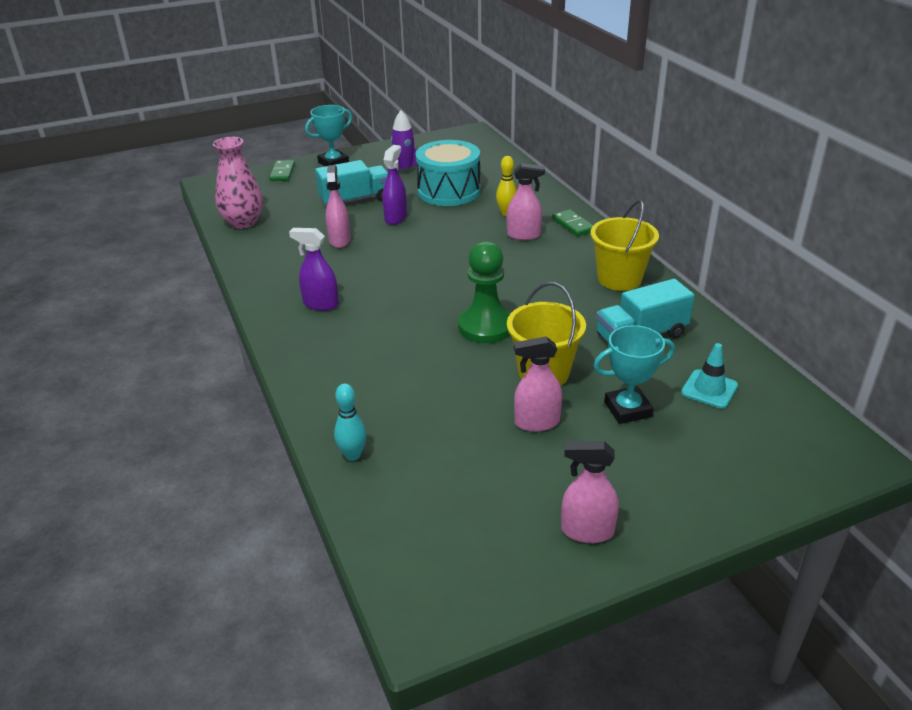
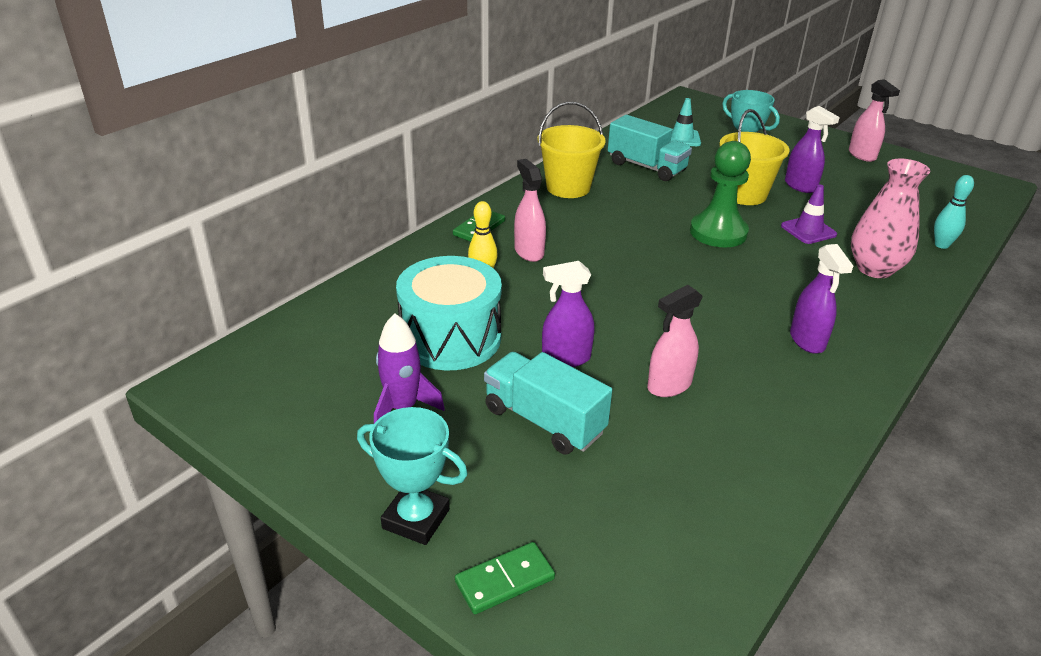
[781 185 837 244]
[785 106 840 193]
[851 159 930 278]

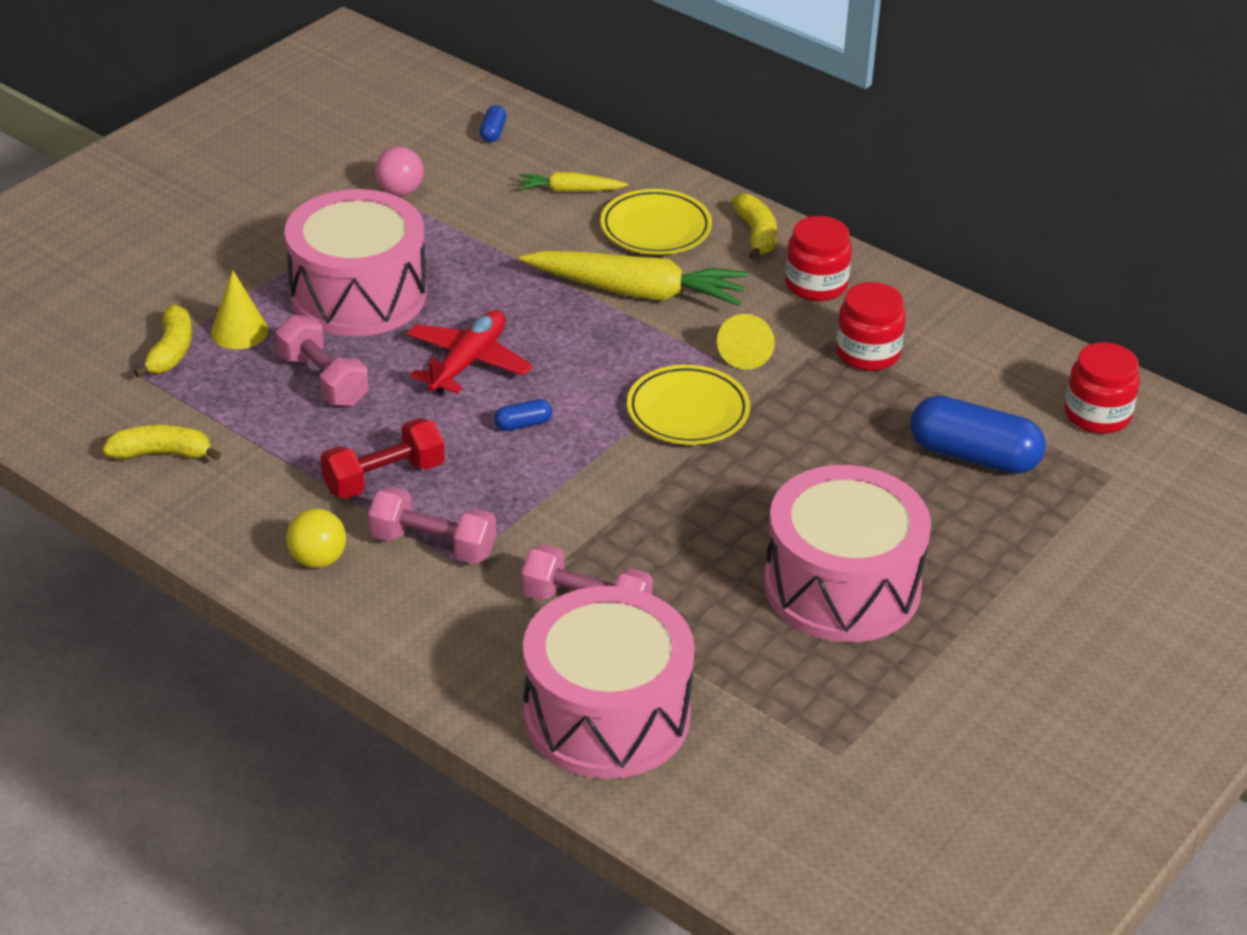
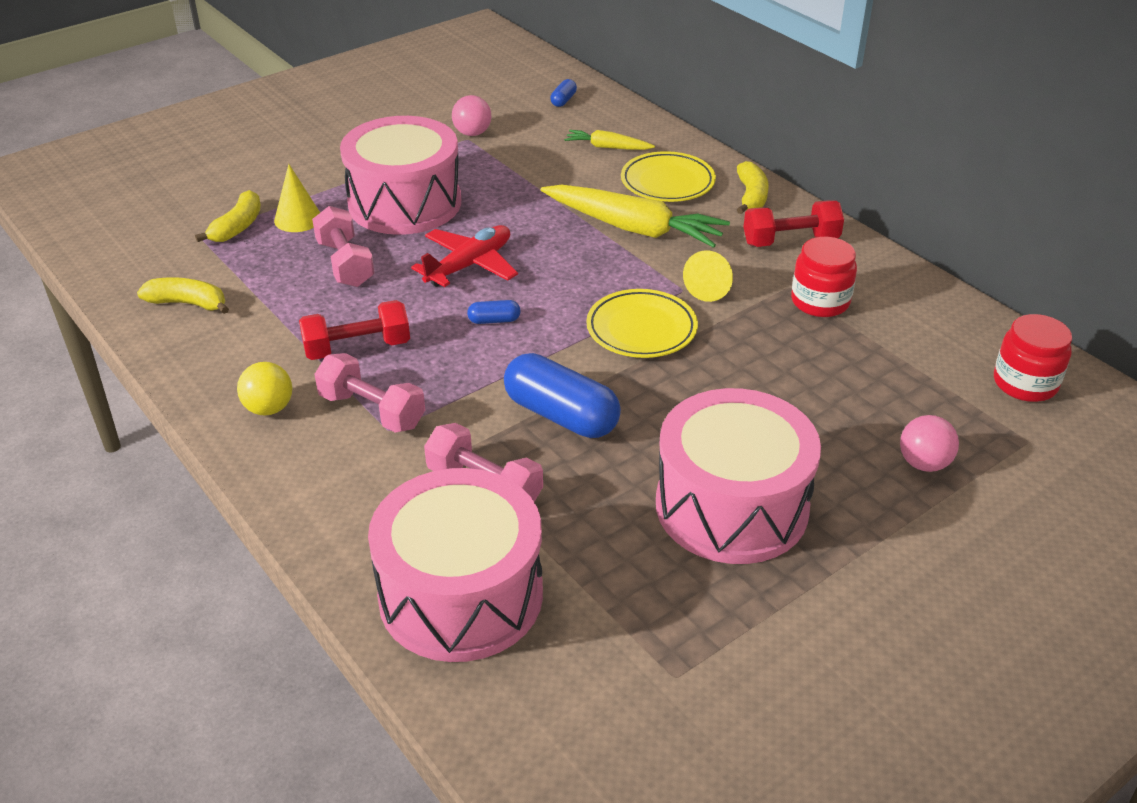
[504 353 621 438]
[743 200 844 247]
[900 415 959 472]

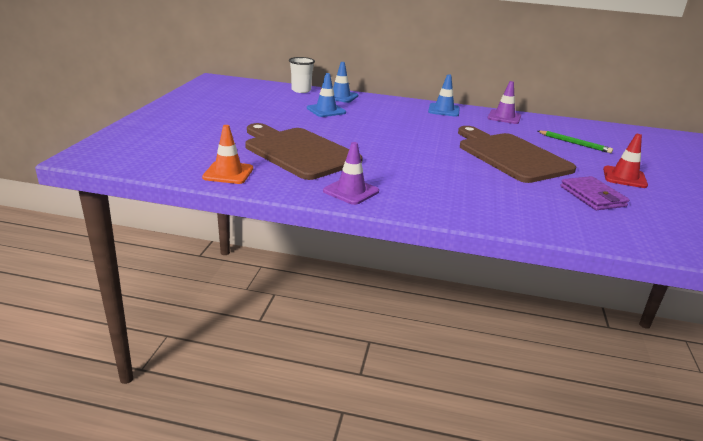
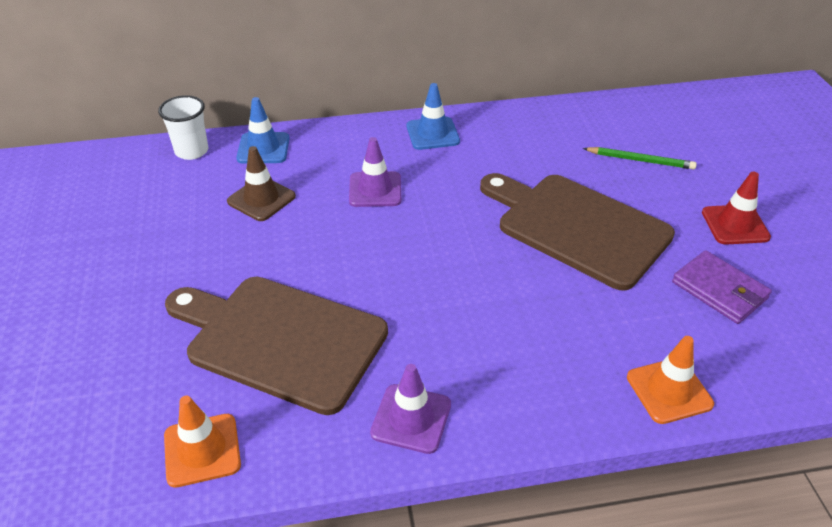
[227 146 296 221]
[349 137 401 207]
[627 336 714 424]

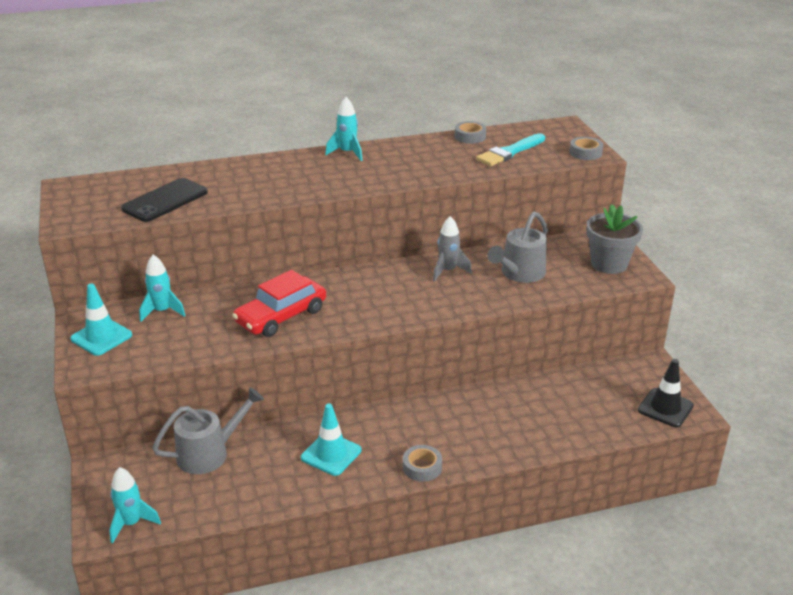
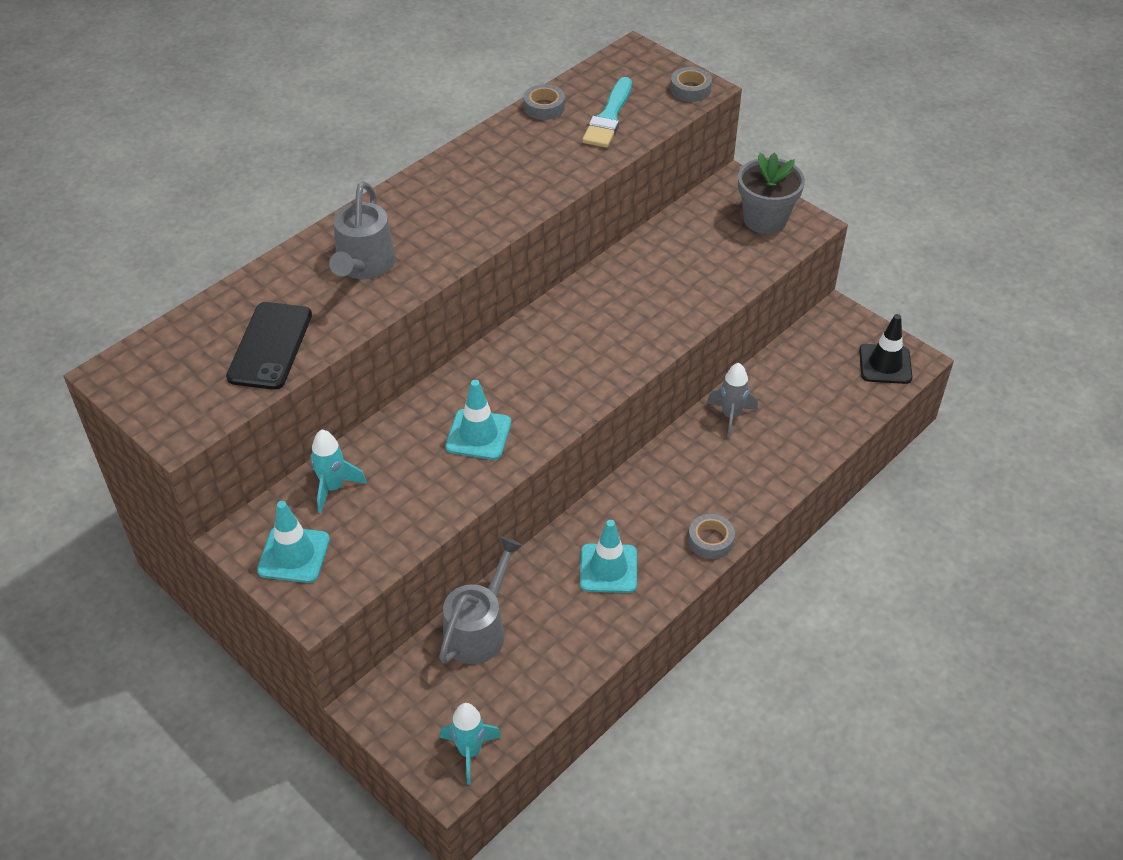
[329 181 396 279]
[445 380 511 460]
[707 363 758 438]
[325 97 363 161] (first image)

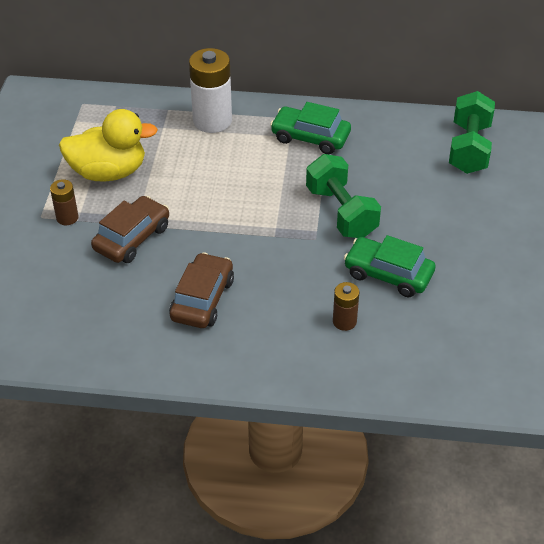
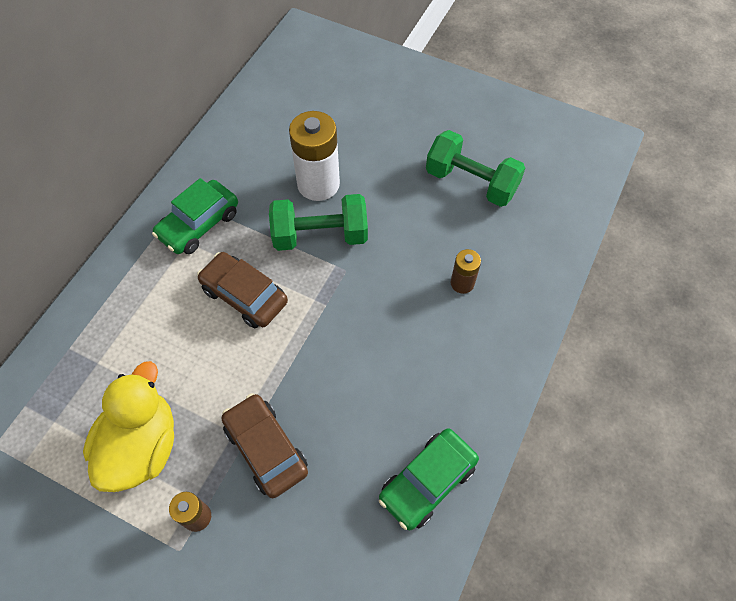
[197 252 288 328]
[289 111 340 201]
[379 428 479 530]
[426 130 525 207]

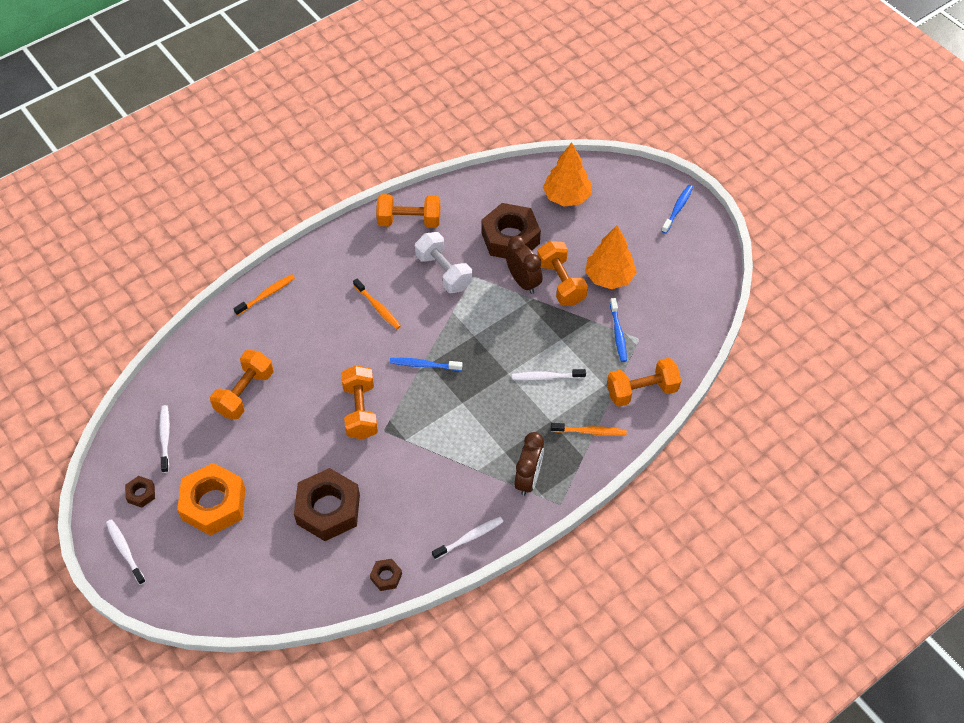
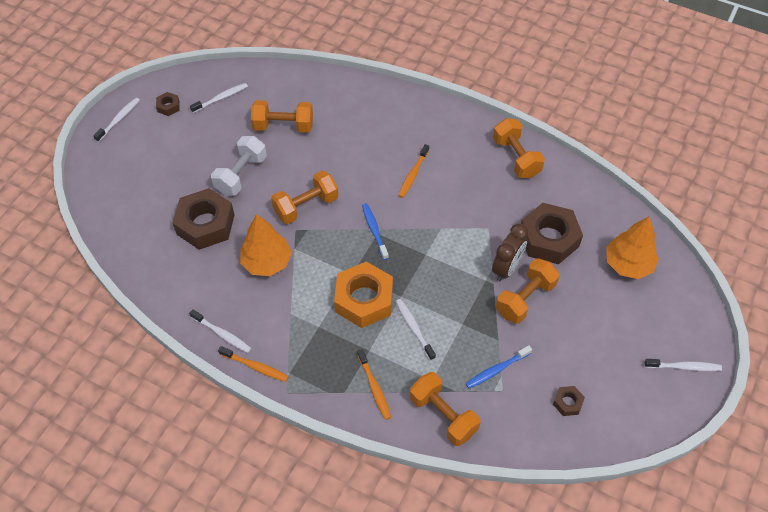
[211 136 267 195]
[218 346 289 382]
[240 214 292 276]
[334 262 393 328]
[553 386 585 416]
[644 359 722 371]
[515 432 544 496] (first image)

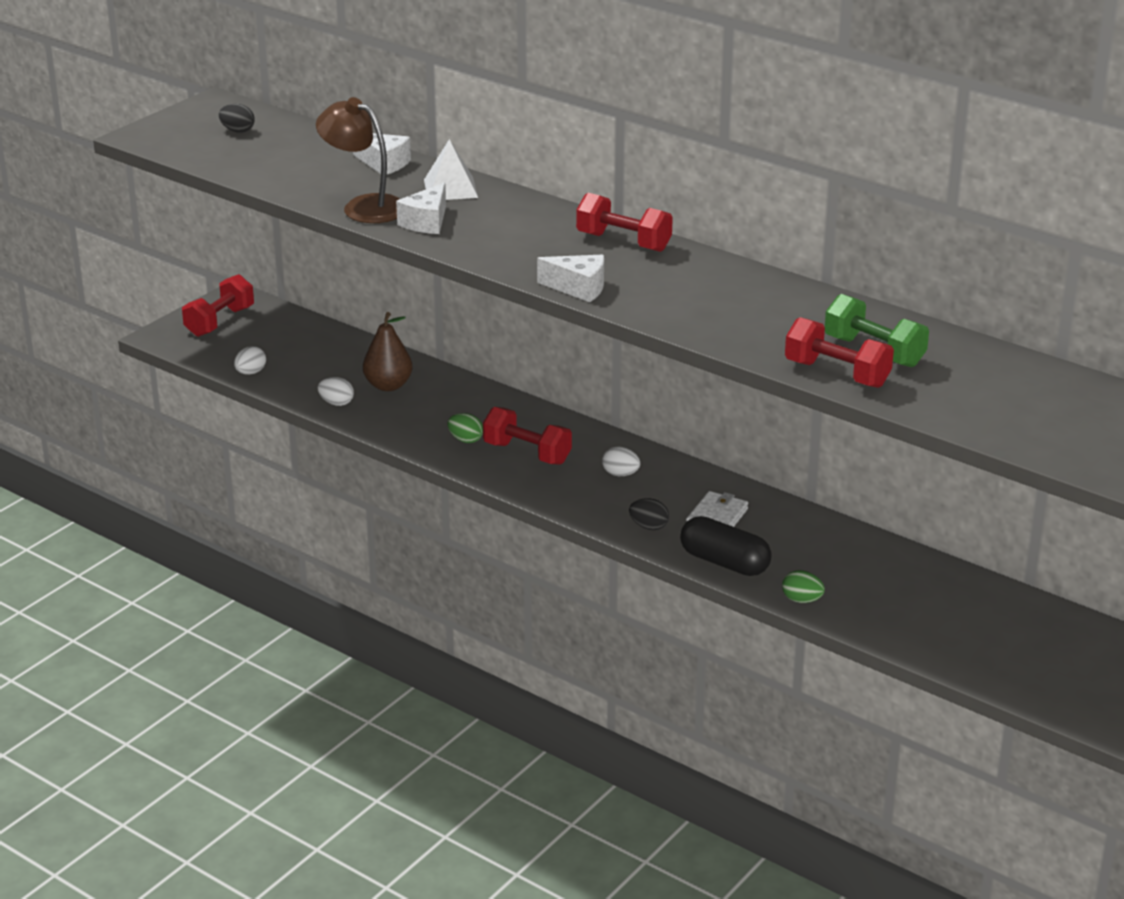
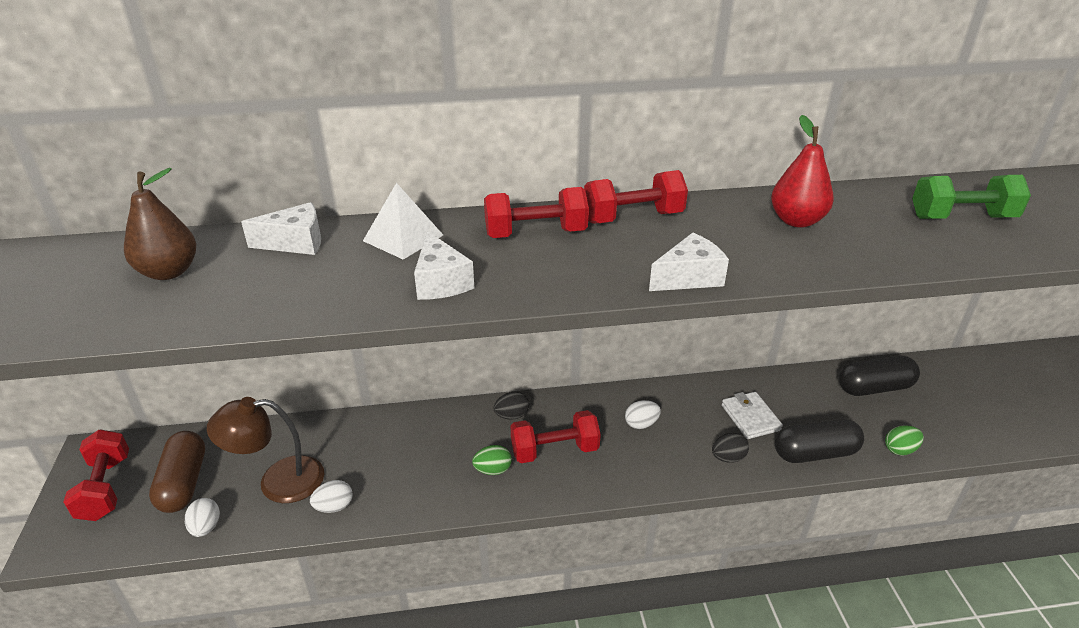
[124 168 196 280]
[149 431 205 513]
[207 397 324 503]
[484 187 589 238]
[494 392 529 419]
[771 115 834 228]
[839 355 920 396]

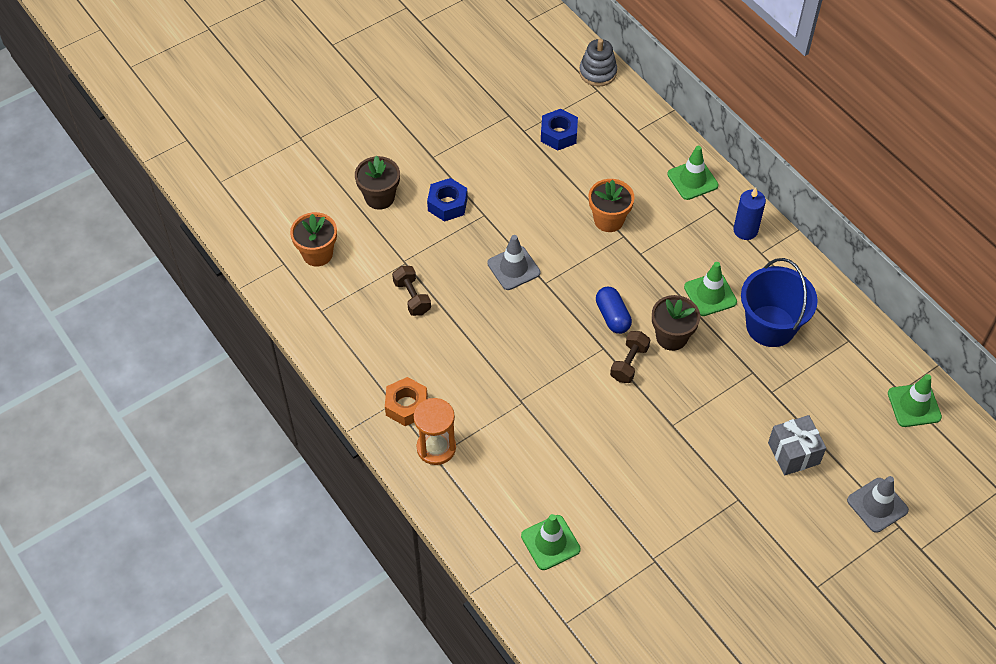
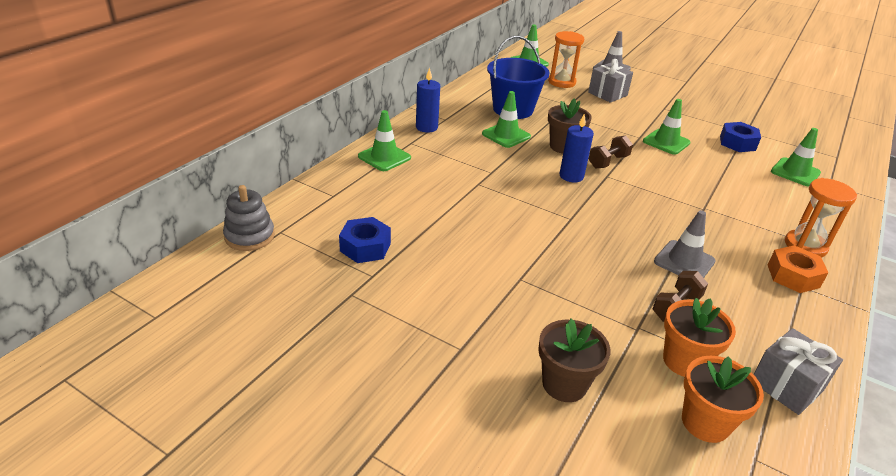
[548 31 584 88]
[559 113 594 183]
[588 136 633 169]
[643 99 691 155]
[654 210 716 278]
[663 298 736 377]
[720 122 761 152]
[753 328 843 415]

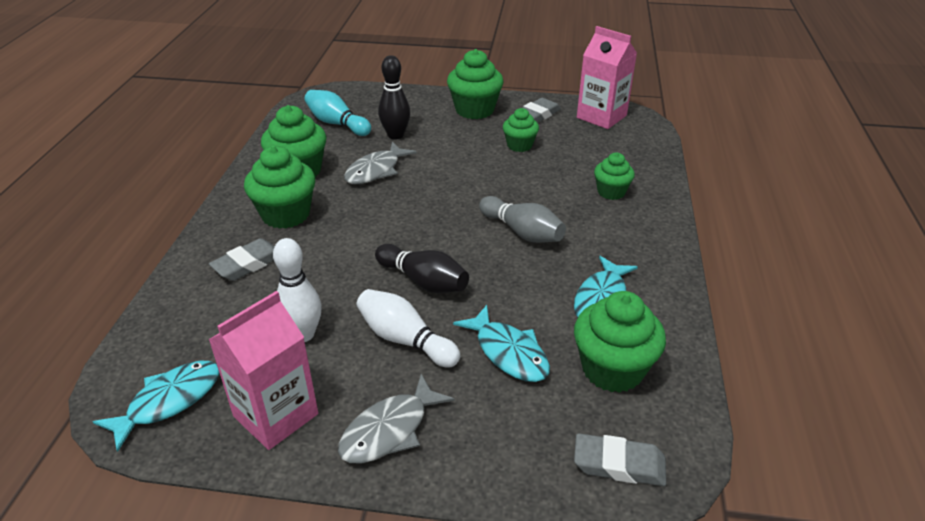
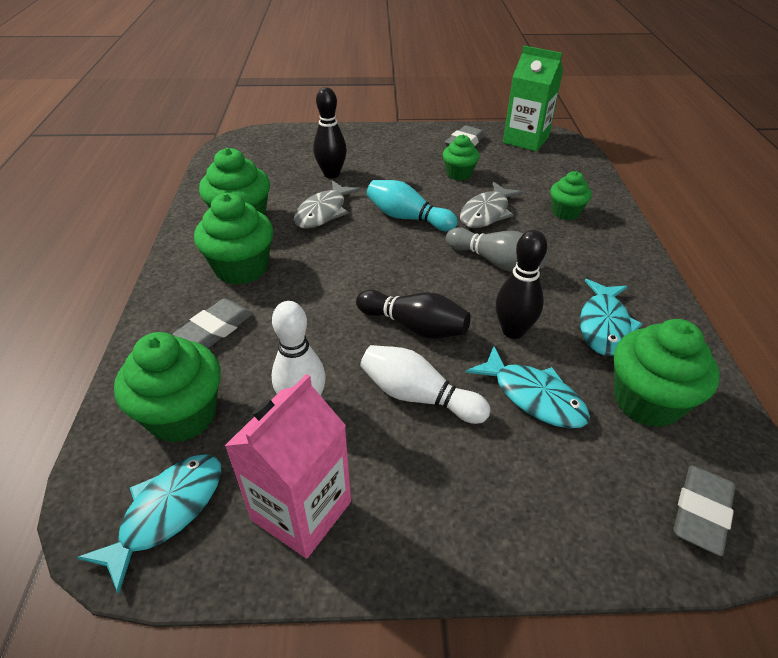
[114 332 221 443]
[367 180 458 231]
[460 182 523 228]
[496 230 547 339]
[503 46 563 151]
[673 465 736 556]

